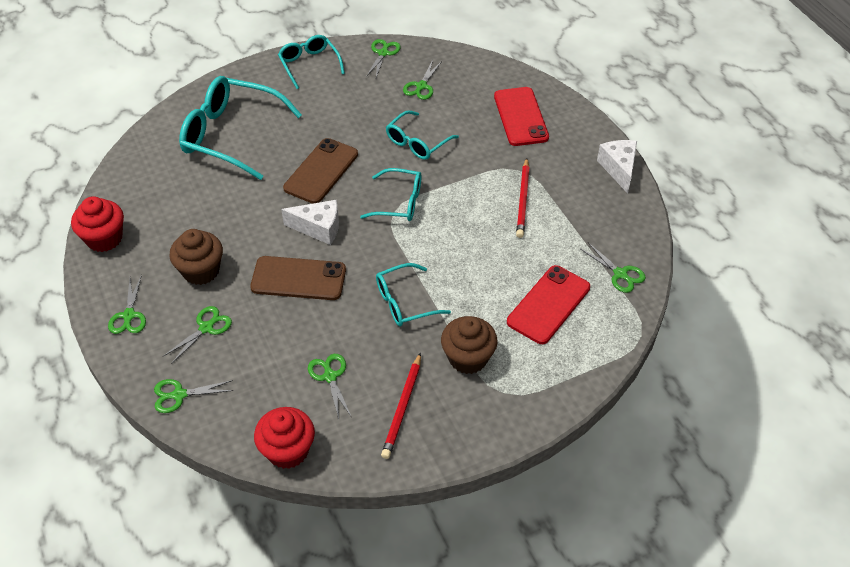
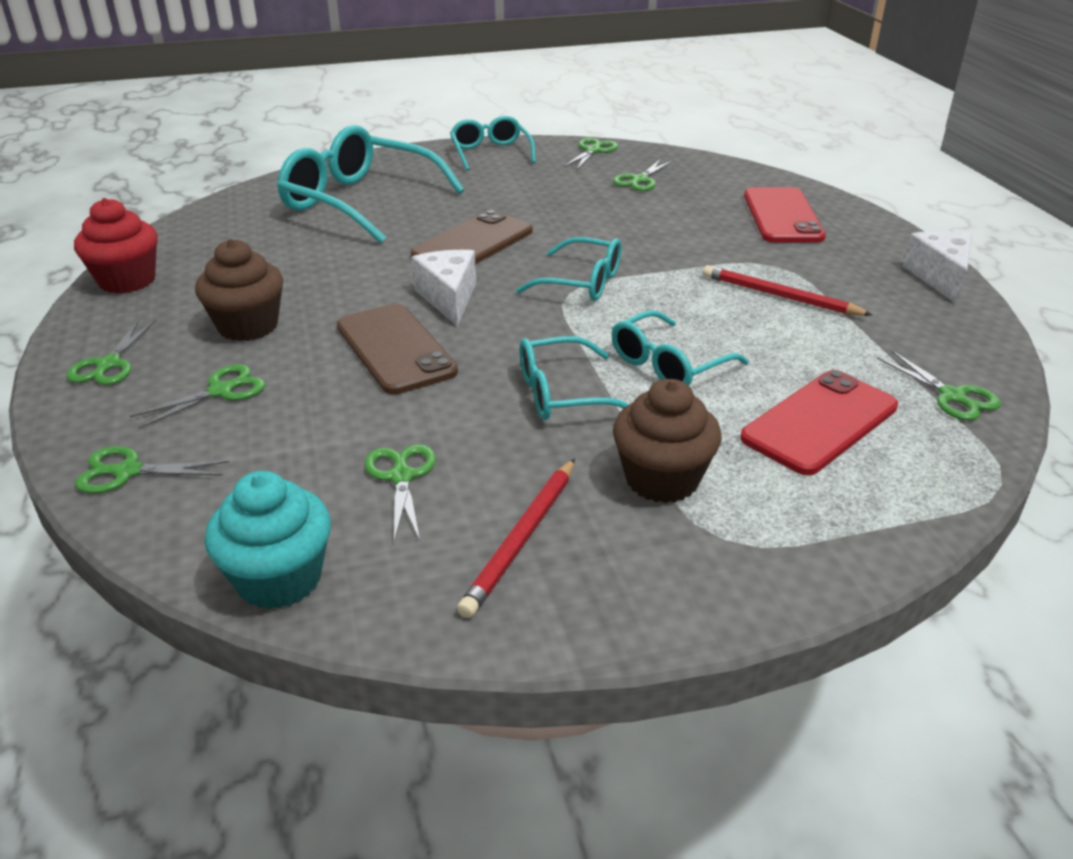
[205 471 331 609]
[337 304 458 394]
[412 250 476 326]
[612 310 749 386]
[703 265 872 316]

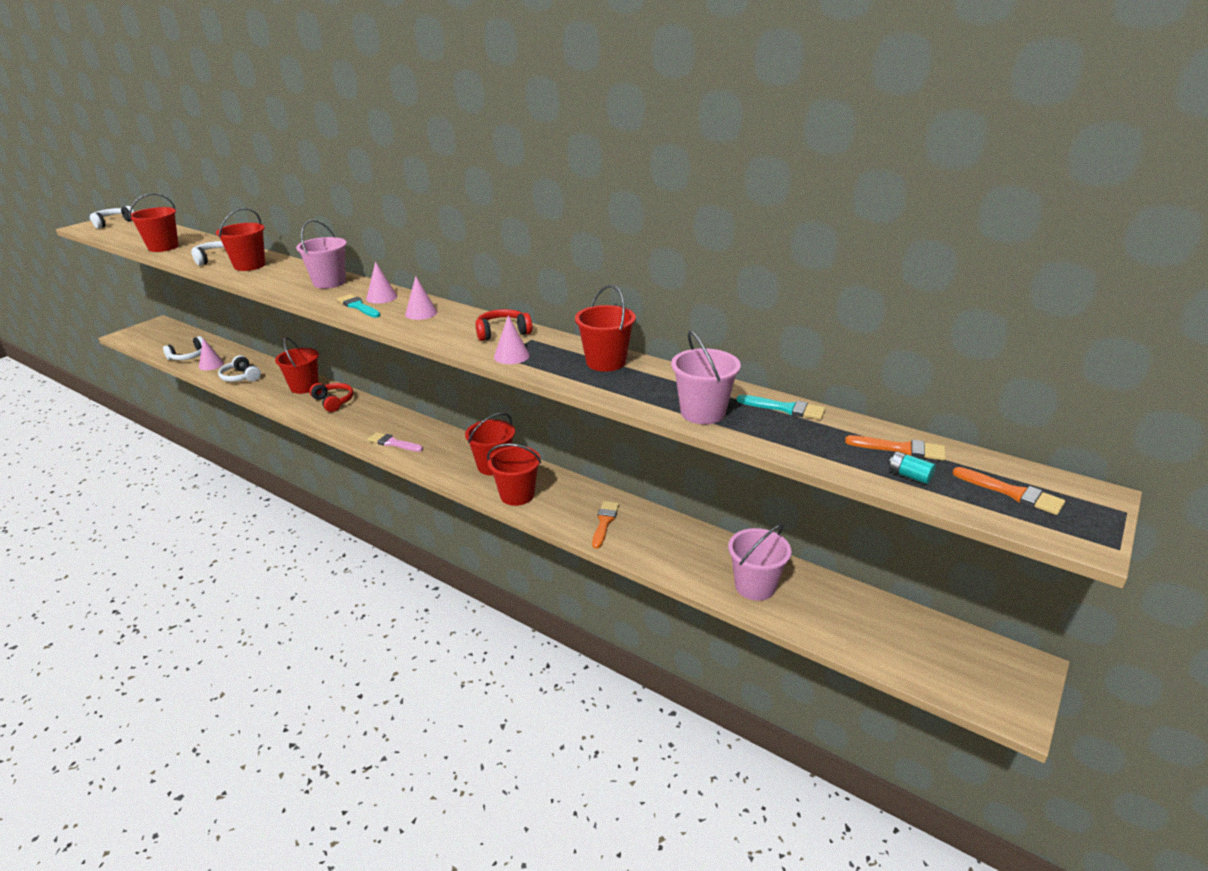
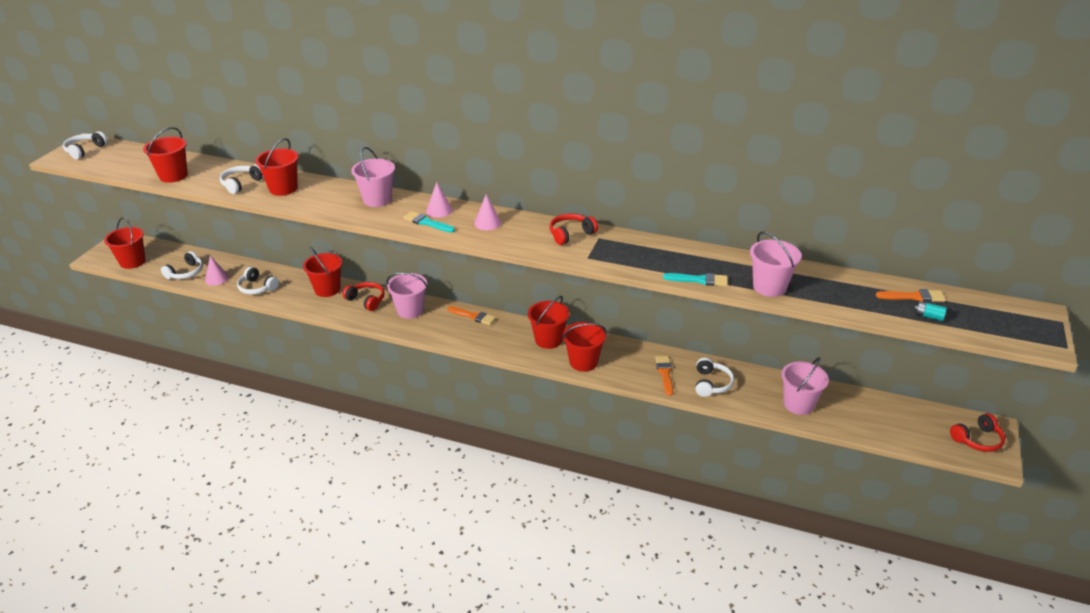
[104 217 146 269]
[386 273 428 319]
[448 306 496 325]
[663 273 728 286]
[696 357 734 397]
[950 413 1005 452]
[368 432 423 452] (first image)
[494 315 530 364] (first image)

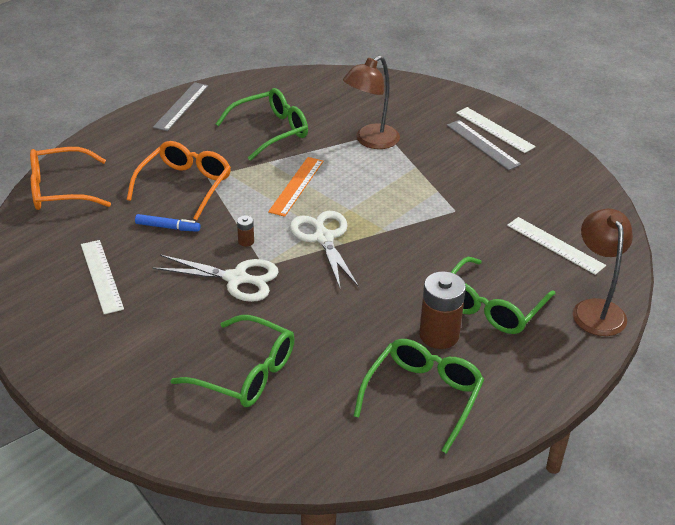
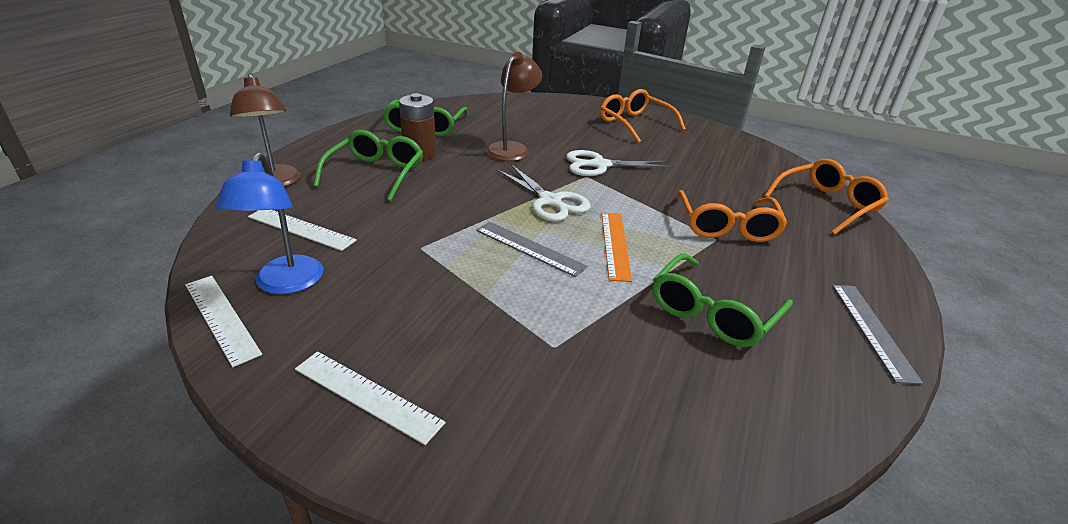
[185 276 262 367]
[215 152 323 294]
[476 222 588 277]
[486 52 542 161]
[600 89 686 143]
[135 214 200 232] (first image)
[171 315 295 407] (first image)
[237 215 254 247] (first image)

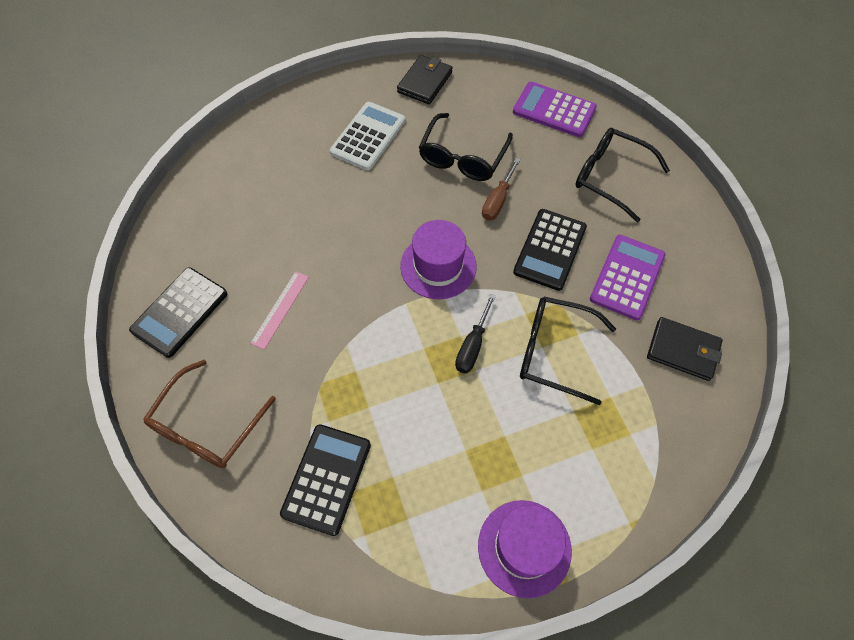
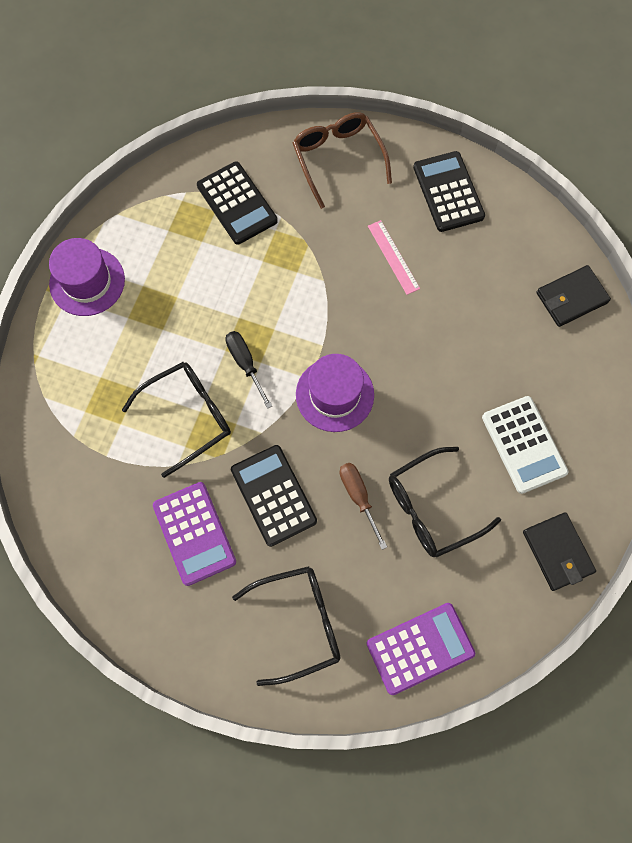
[389 447 501 557]
[536 265 611 327]

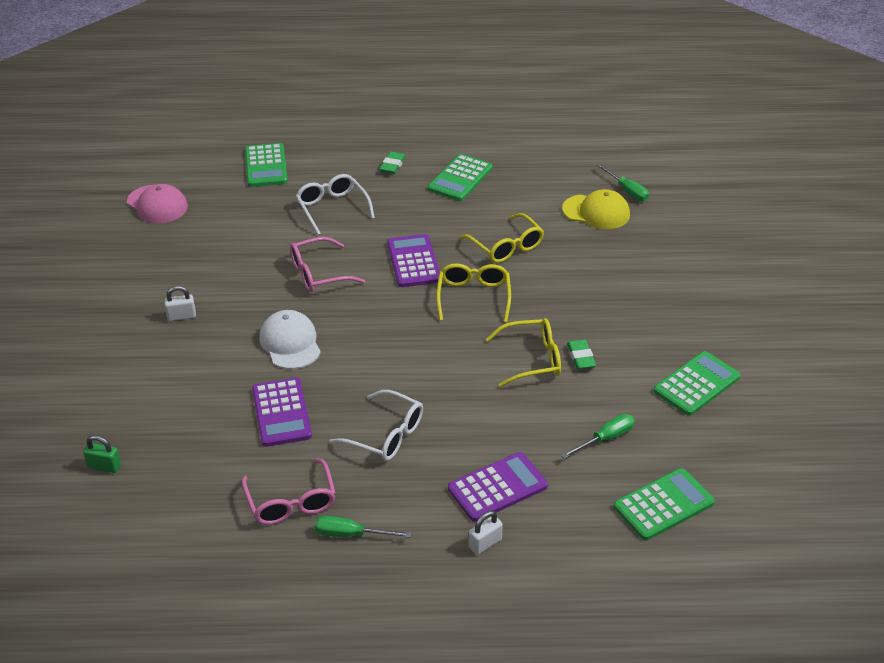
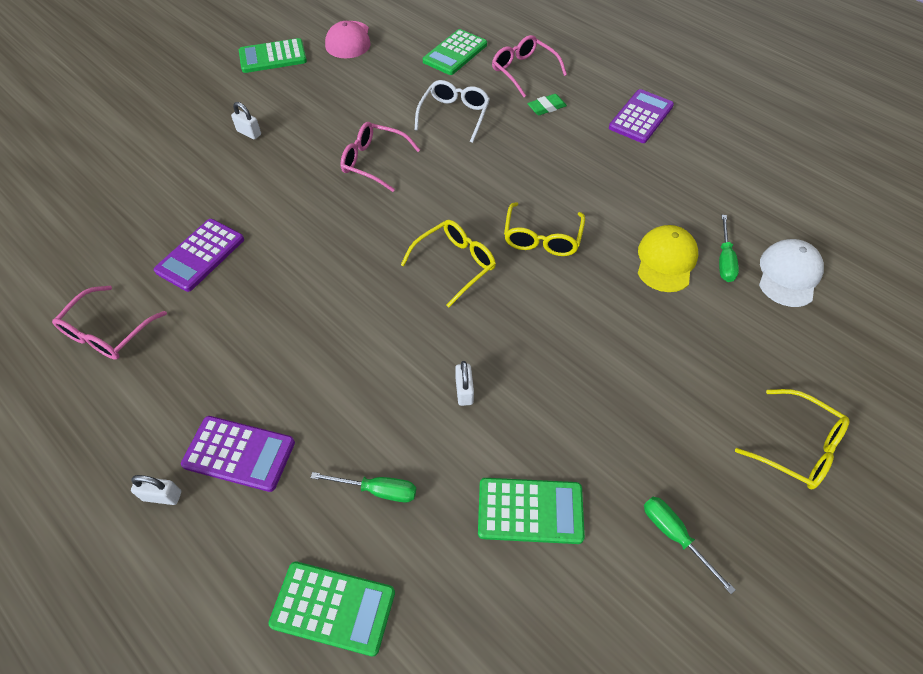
[239 38 307 73]
[455 361 474 406]
[492 35 567 97]
[609 89 674 143]
[638 225 698 292]
[644 497 736 594]
[735 389 850 490]
[759 239 824 307]
[83 435 121 473] (first image)
[330 390 423 461] (first image)

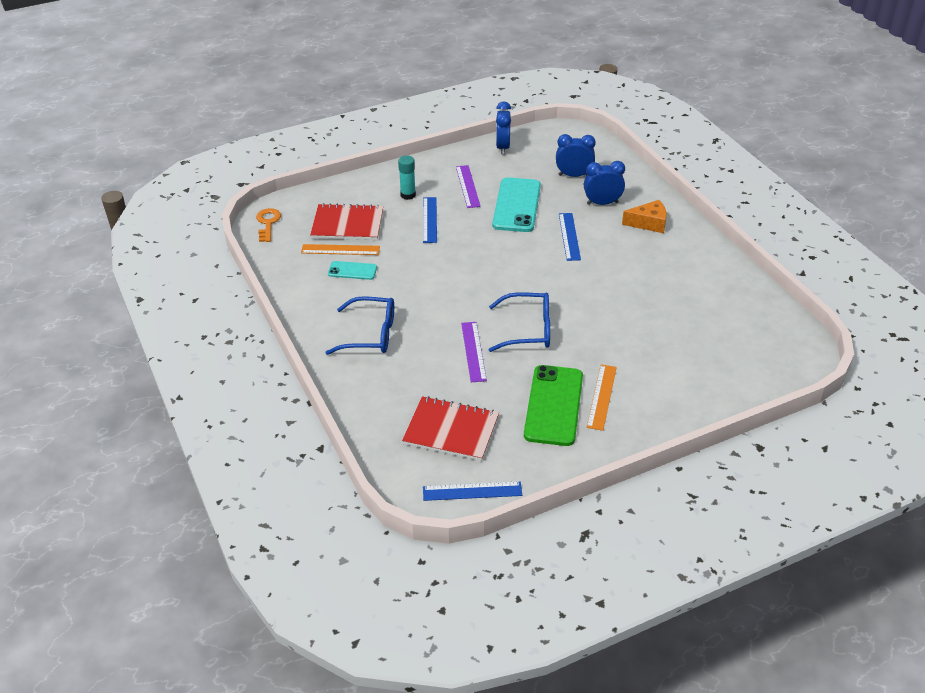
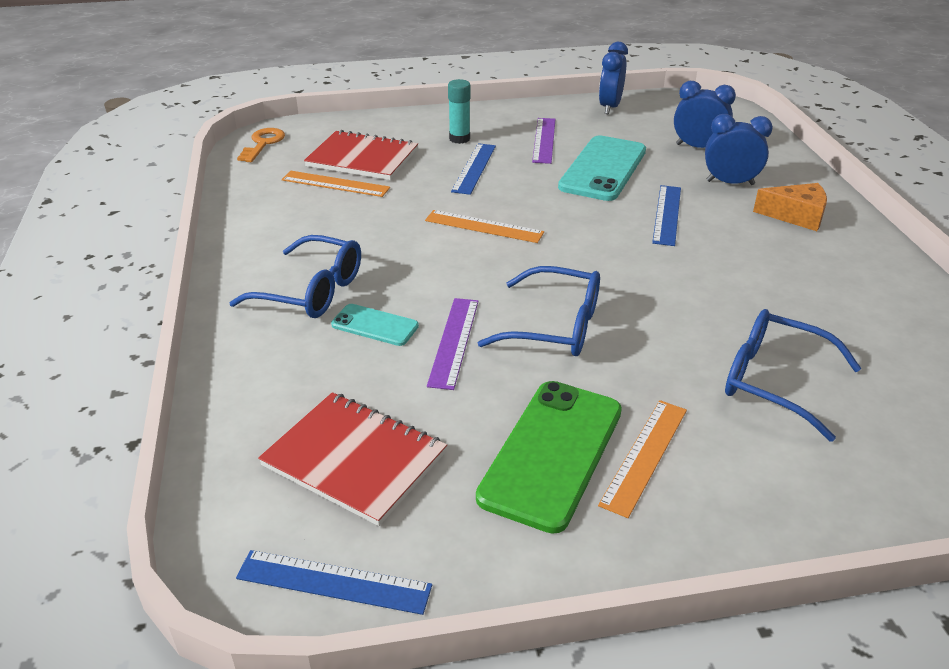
[331 304 419 346]
[425 210 544 243]
[725 309 862 442]

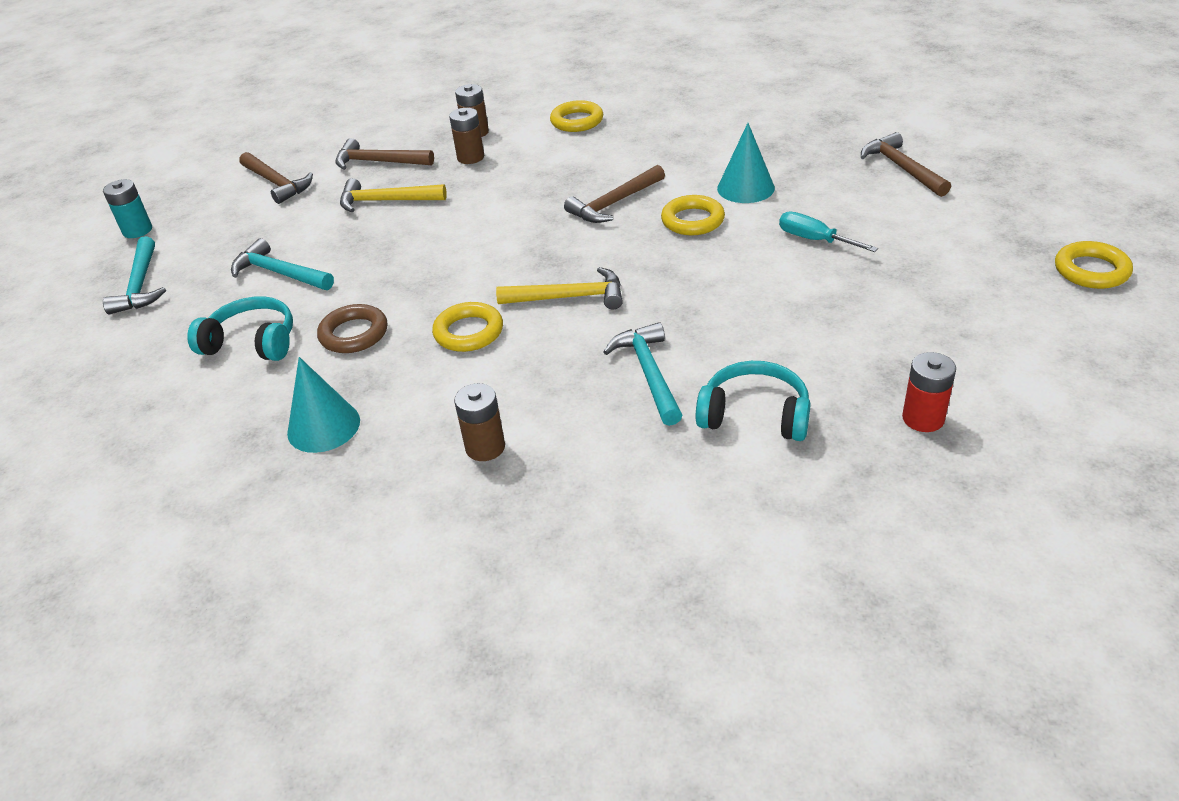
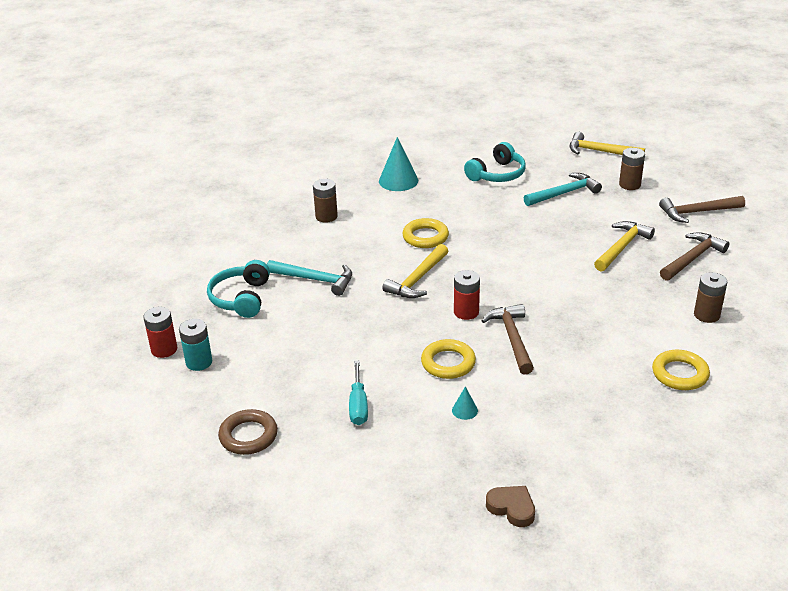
[179 319 212 371]
[207 260 270 318]
[218 409 278 455]
[349 361 368 425]
[452 386 478 420]
[454 270 480 320]
[486 486 535 527]
[570 132 645 155]
[619 148 645 190]
[861 132 951 197] (first image)
[1055 241 1133 289] (first image)

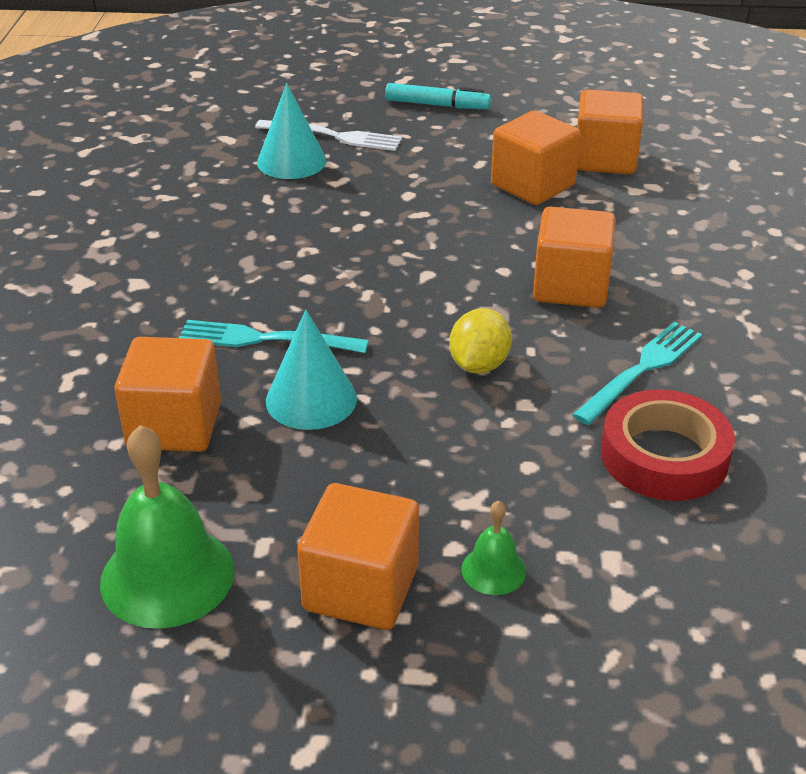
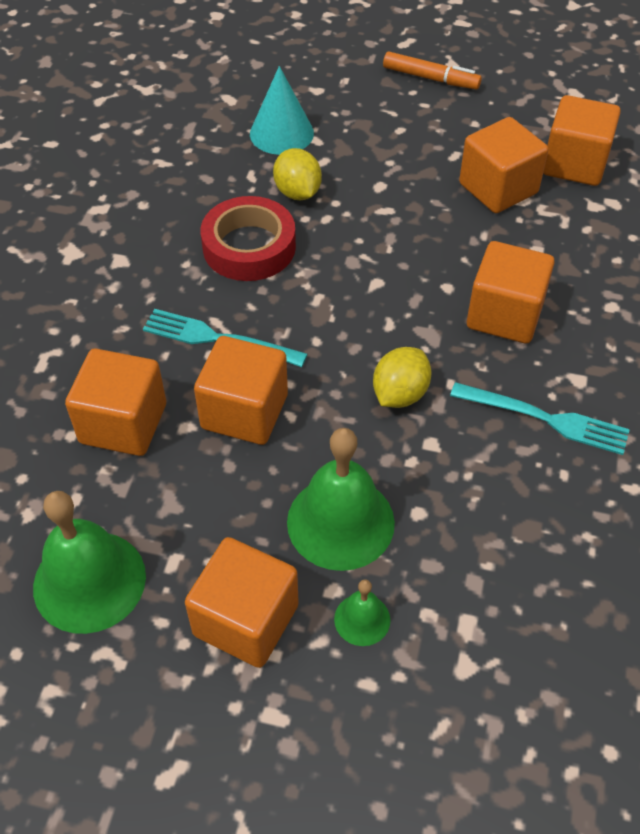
[194 336 288 445]
[201 196 296 281]
[273 148 322 200]
[287 428 395 571]
[383 51 482 90]
[450 382 630 455]
[255 120 402 151] (first image)

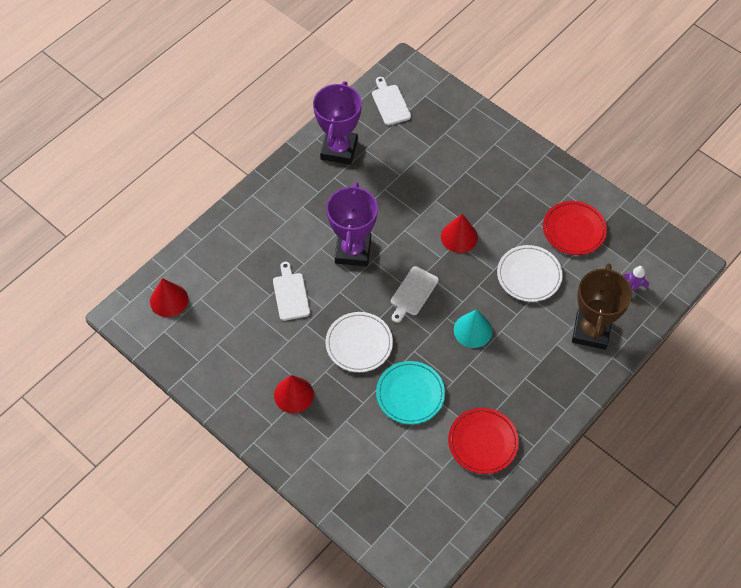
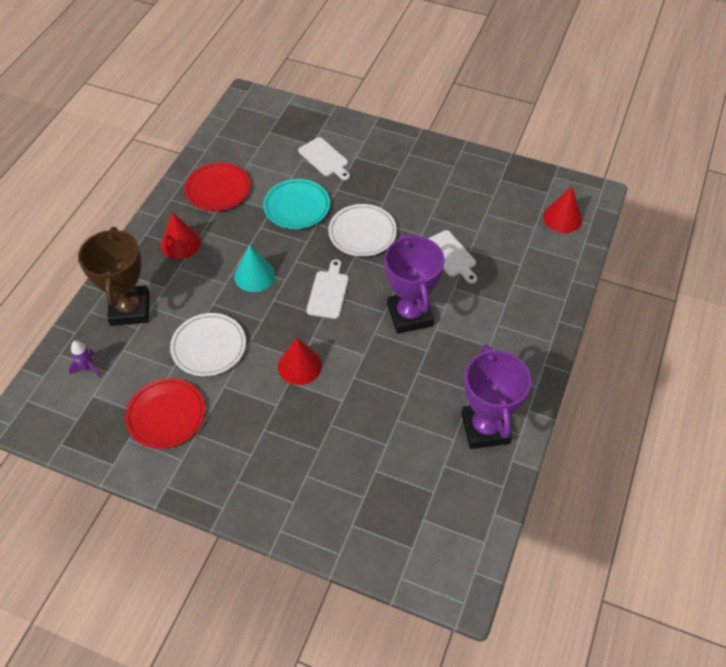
[161 212 201 259]
[298 137 350 180]

